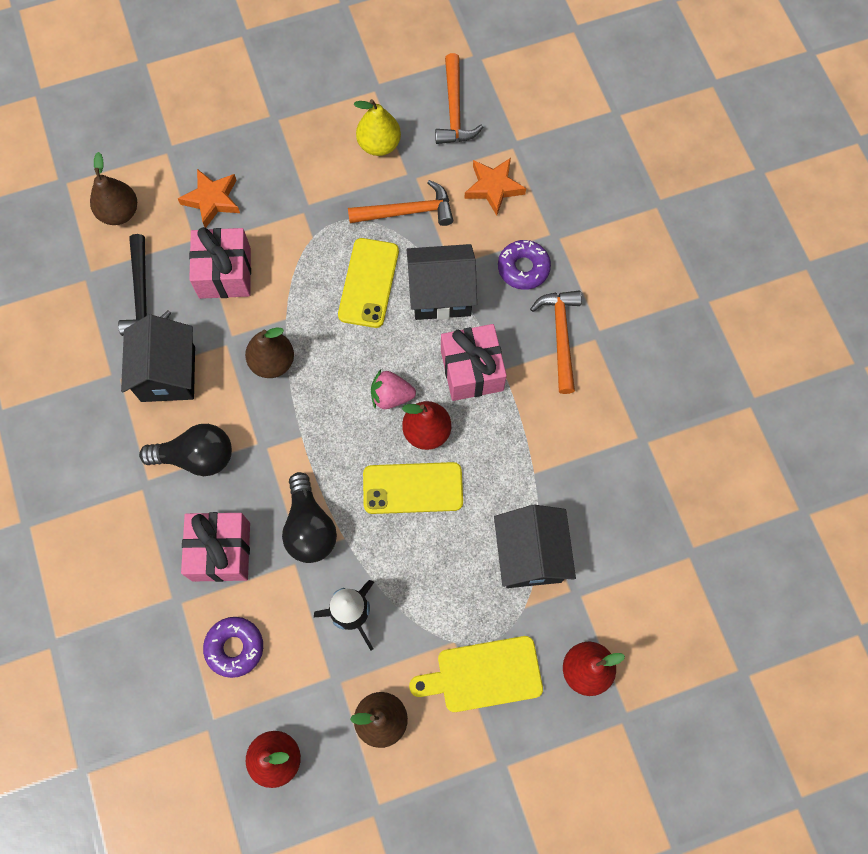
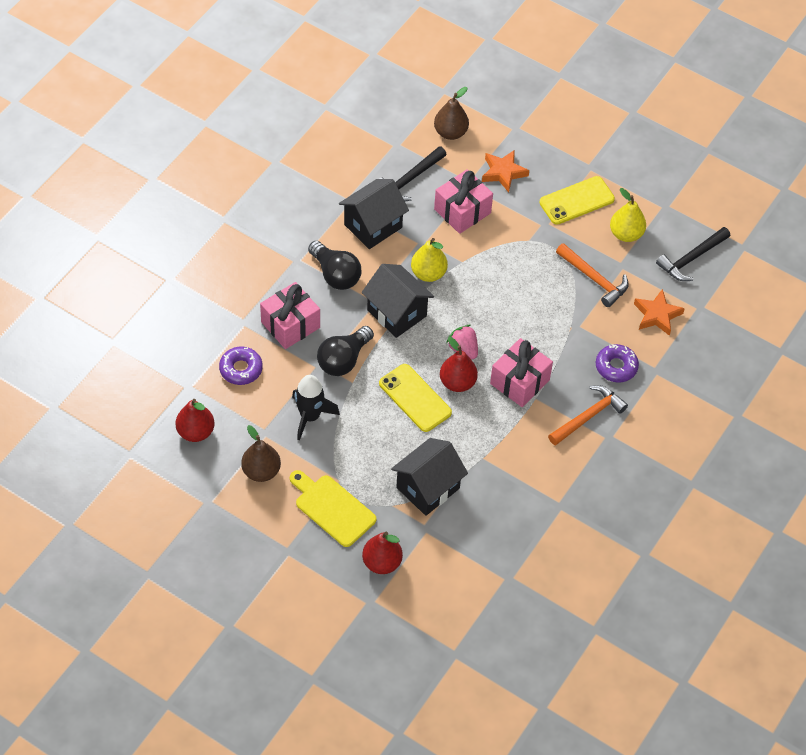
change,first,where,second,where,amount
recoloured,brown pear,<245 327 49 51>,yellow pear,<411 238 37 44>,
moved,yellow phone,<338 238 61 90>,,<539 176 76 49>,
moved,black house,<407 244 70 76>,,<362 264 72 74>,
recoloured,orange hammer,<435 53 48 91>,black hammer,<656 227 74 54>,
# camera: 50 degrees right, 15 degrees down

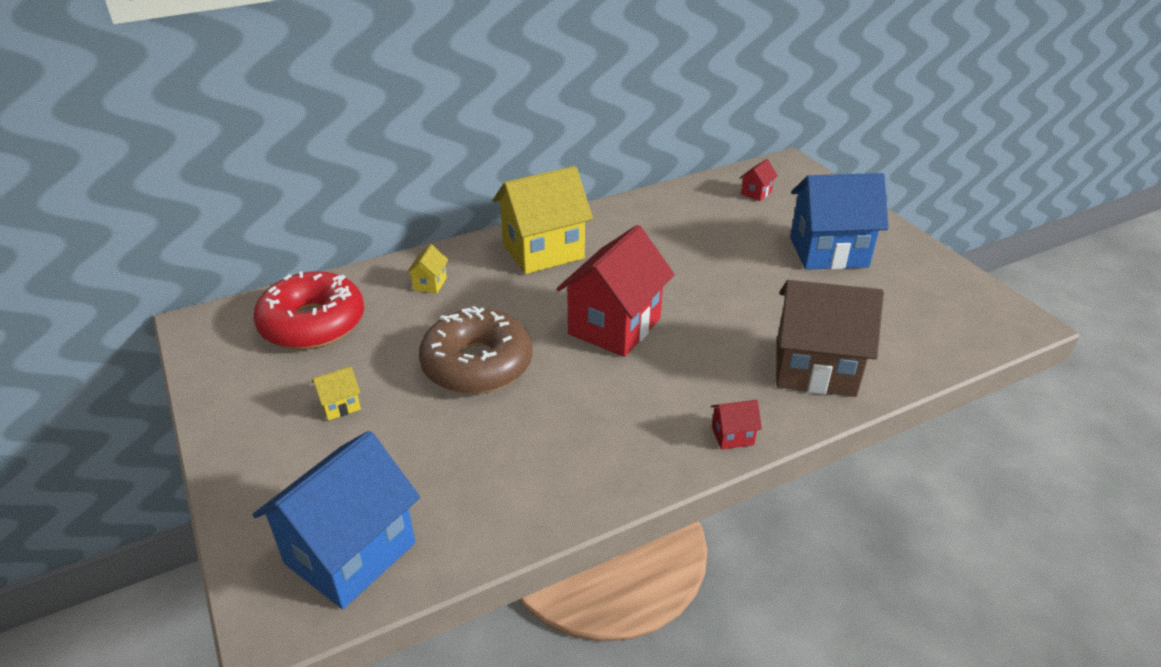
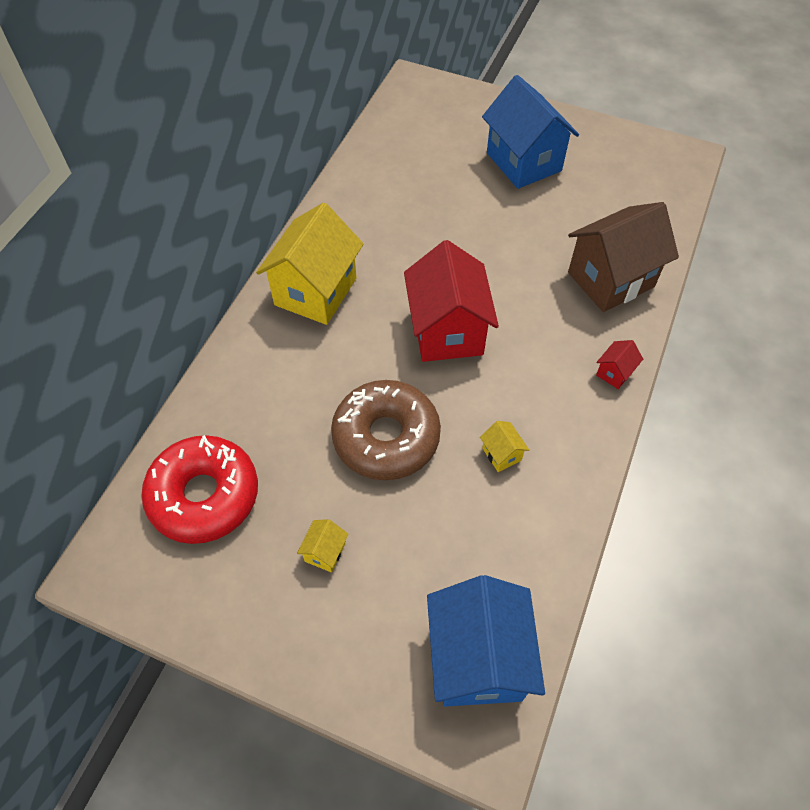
change,first,where,second,where,amount
moved,yellow house,<406 244 43 50>,,<480 421 49 51>,
removed,red house,<740 159 38 42>,,,
turned,blue house,<790 173 99 97>,,<482 75 97 114>,75 degrees counterclockwise
# camera: 40 degrees left, 20 degrees up

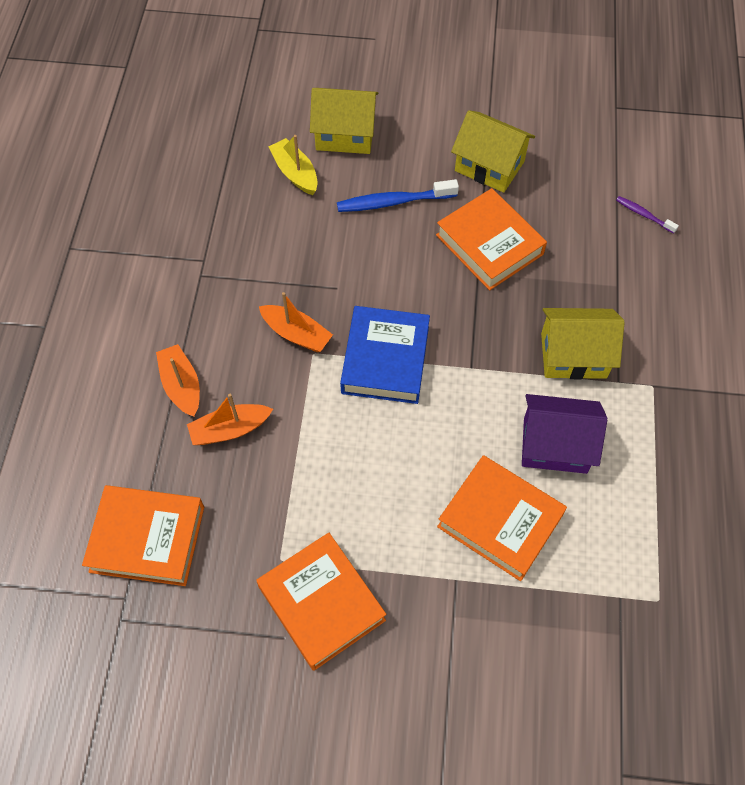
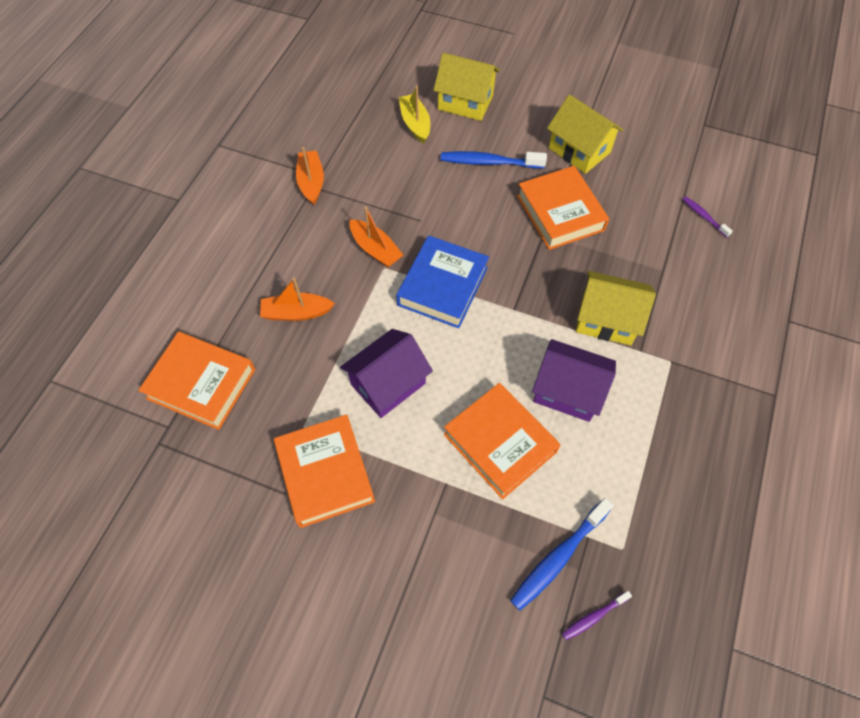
change,first,where,second,where,amount
moved,orange boat,<156 344 44 73>,,<296 147 28 58>,
added,,,purple house,<340 329 93 89>,
added,,,blue toothbrush,<510 498 104 113>,
added,,,purple toothbrush,<562 591 70 49>,
# camera: 15 degrees right, 0 degrees up

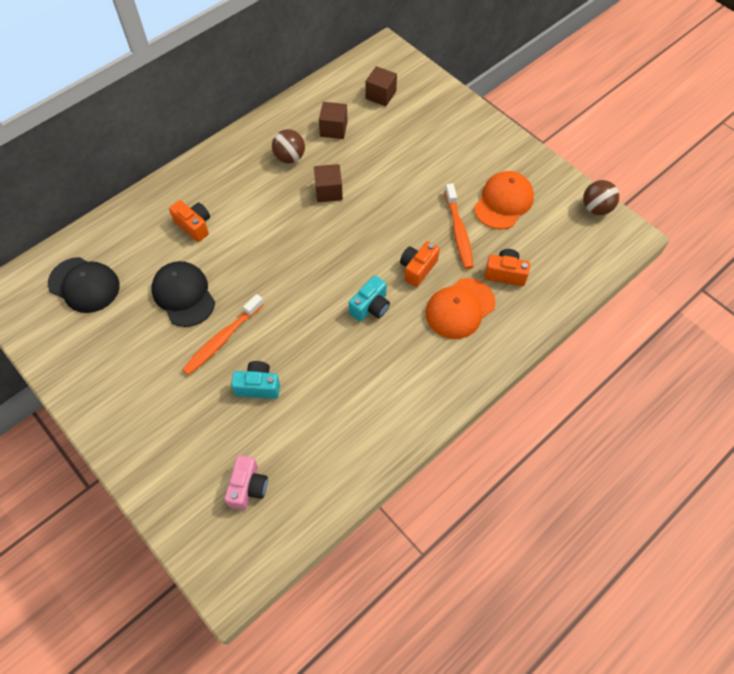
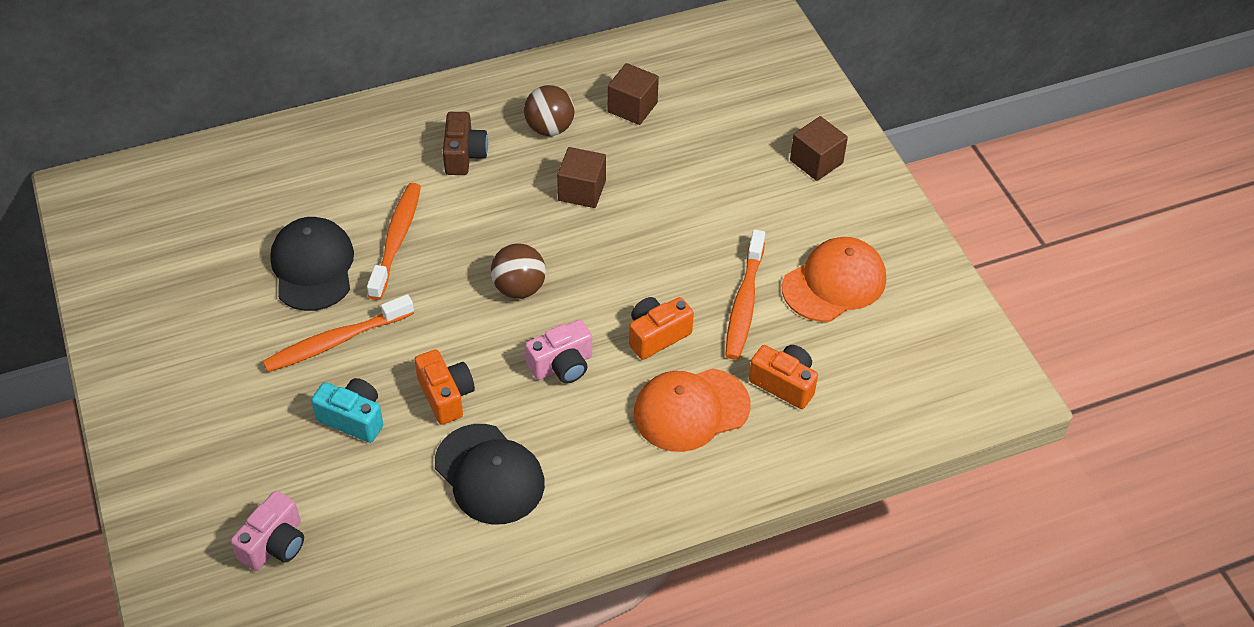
change,first,where,second,where,amount
moved,black cap,<48 257 72 56>,,<435 424 110 101>,
moved,orange camera,<169 200 41 42>,,<414 349 61 76>,
recoloured,turquoise camera,<349 275 41 46>,pink camera,<525 320 67 63>,
moved,brown cube,<365 66 32 40>,,<790 116 58 65>,
moved,brown ball,<583 180 36 35>,,<491 243 55 56>,
added,,,orange toothbrush,<367 183 54 117>,
added,,,brown camera,<443 112 45 63>,
# camera: 20 degrees right, 10 degrees down

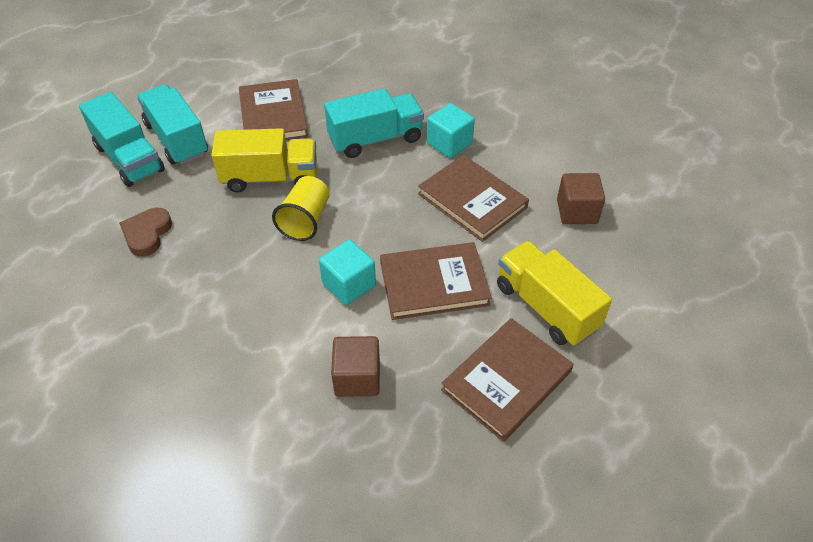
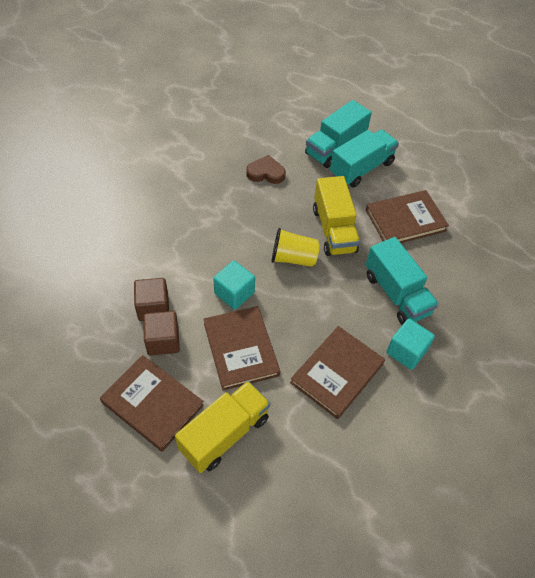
change,first,where,second,where,amount
moved,brown cube,<557 173 48 51>,,<143 311 37 45>,
# camera: 80 degrees right, 5 degrees up

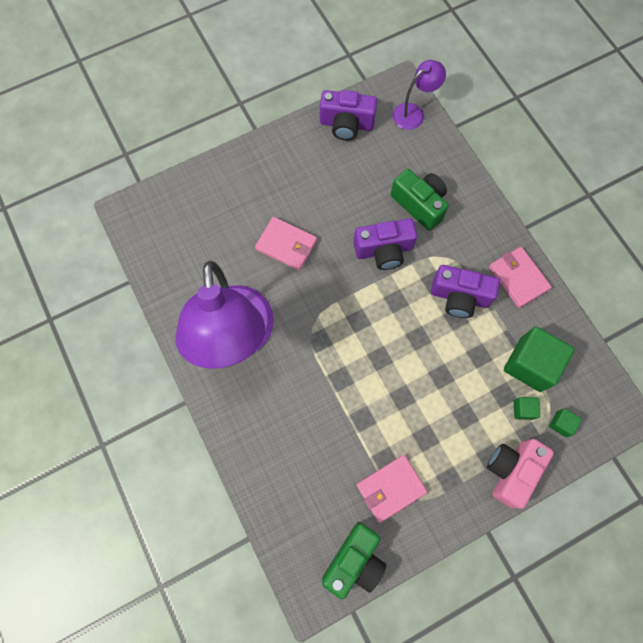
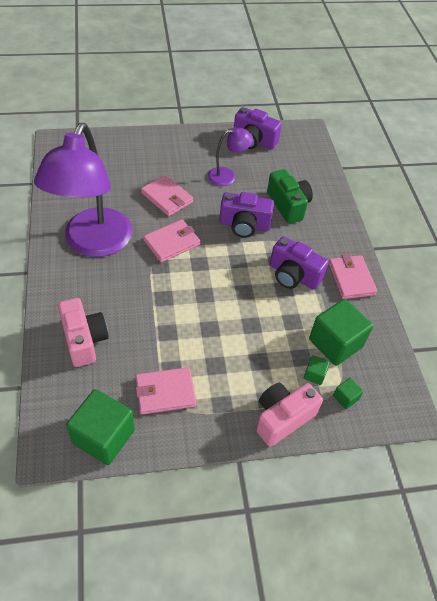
change,first,where,second,where,amount
replaced,green camera,<322 522 64 77>,green cube,<66 389 69 76>,
moved,purple lamp,<393 60 53 70>,,<208 127 45 59>,
added,,,pink camera,<58 298 51 69>,
added,,,pink wallet,<144 219 56 43>,
# camera: 15 degrees right, 20 degrees down

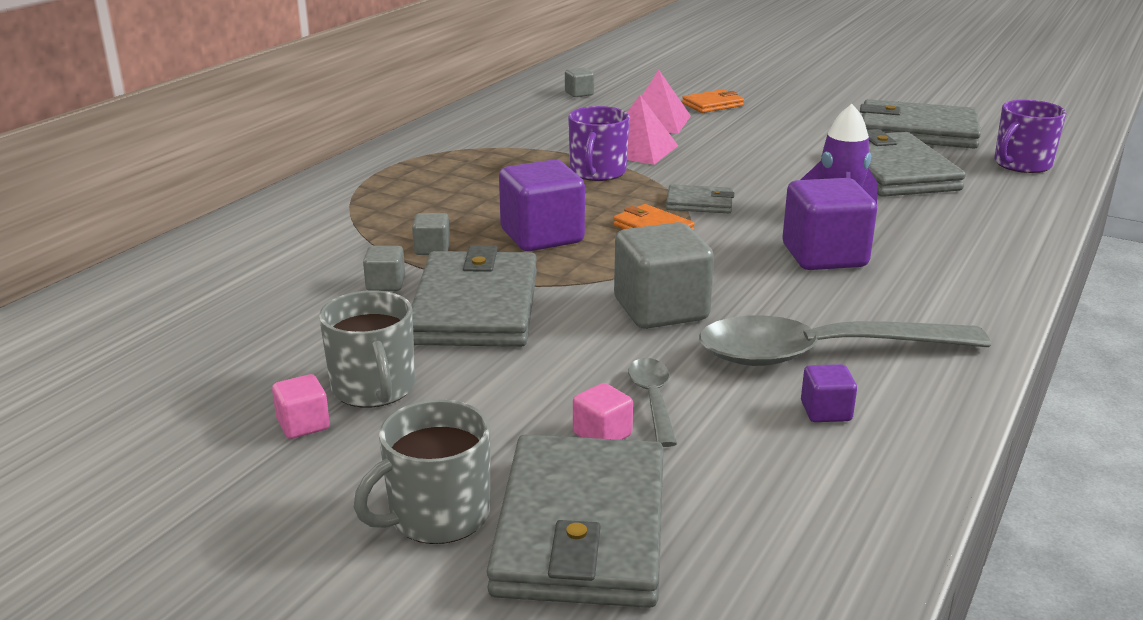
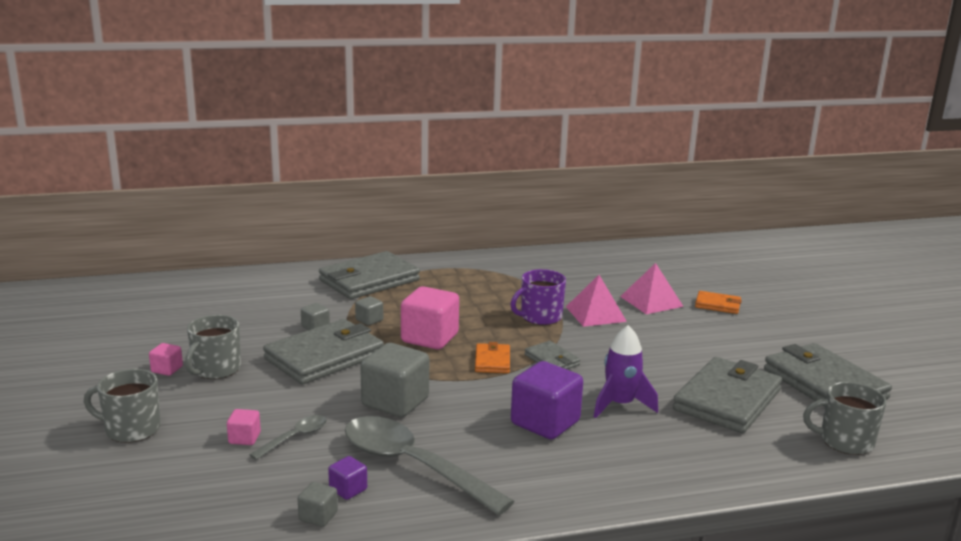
change,first,where,second,where,amount
moved,grey wallet,<487 435 177 173>,,<319 251 101 48>,
recoloured,purple cube,<499 160 86 91>,pink cube,<401 286 58 63>,
moved,grey cube,<565 67 29 30>,,<298 482 40 45>,
recoloured,purple mug,<994 100 73 73>,grey mug,<803 382 84 73>,
# camera: 45 degrees right, 5 degrees down

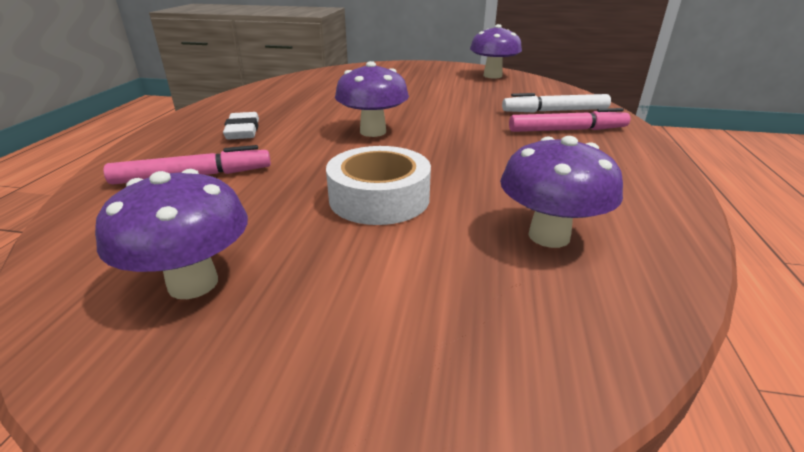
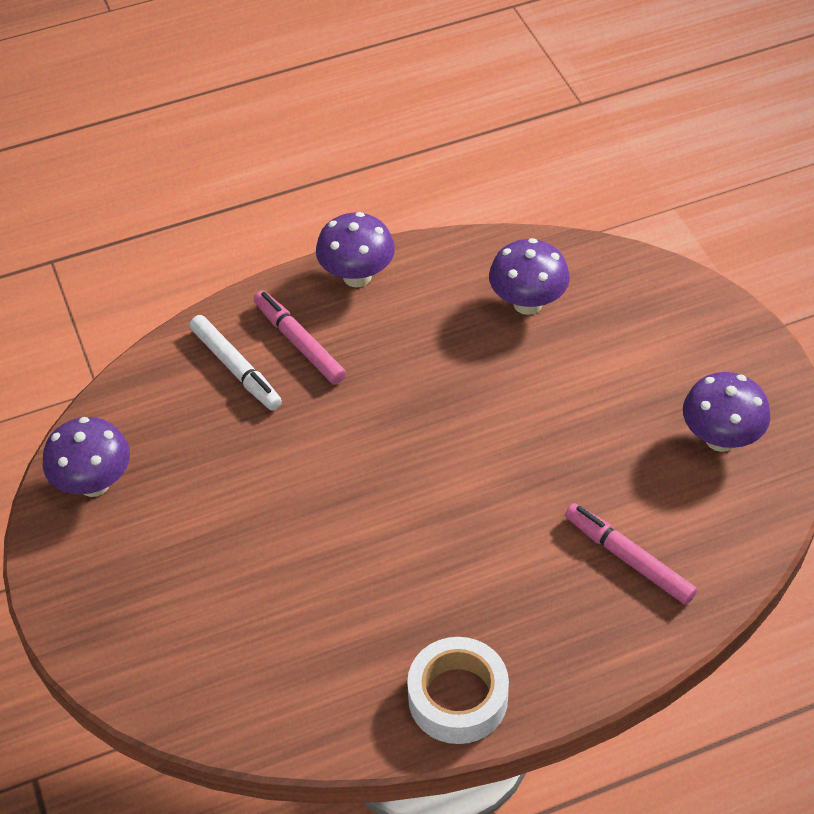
change,first,where,second,where,amount
removed,white eraser,<223 112 36 28>,,,
moved,white tape,<326 146 105 79>,,<407 637 102 107>,
moved,purple mushroom,<335 61 74 76>,,<316 212 79 75>,
# camera: 120 degrees left, 20 degrees up

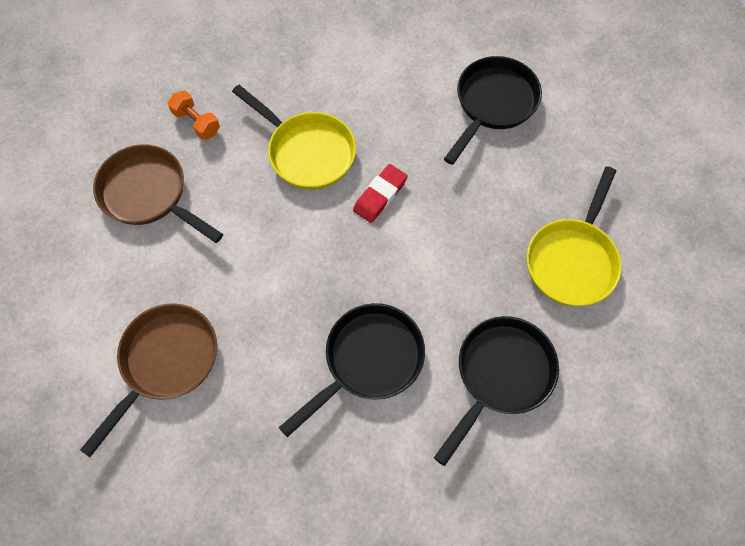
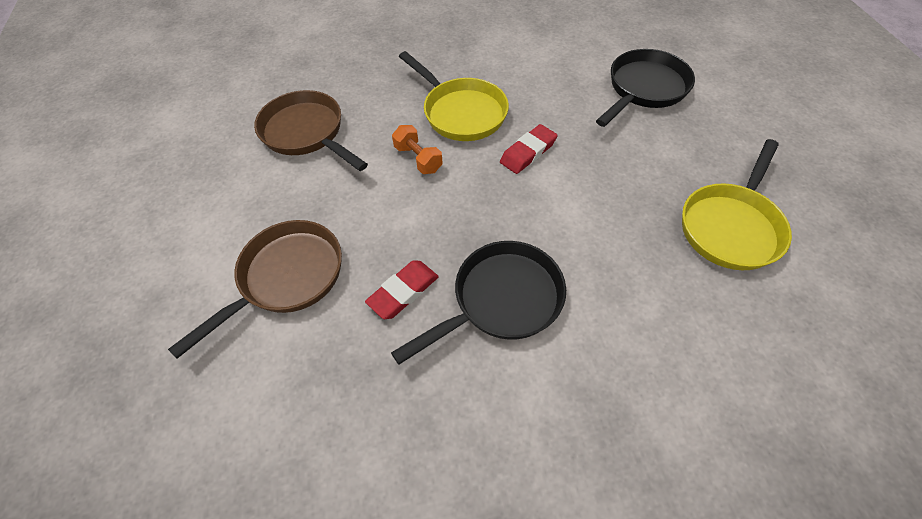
change,first,where,second,where,amount
moved,orange dumbbell,<168 91 52 49>,,<392 125 51 49>,
removed,black pan,<434 316 125 150>,,,
added,,,red eraser,<365 260 74 59>,
# camera: 10 degrees right, 10 degrees down

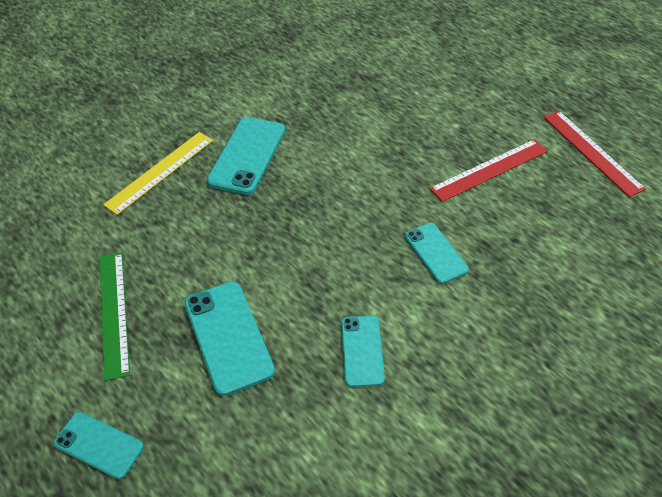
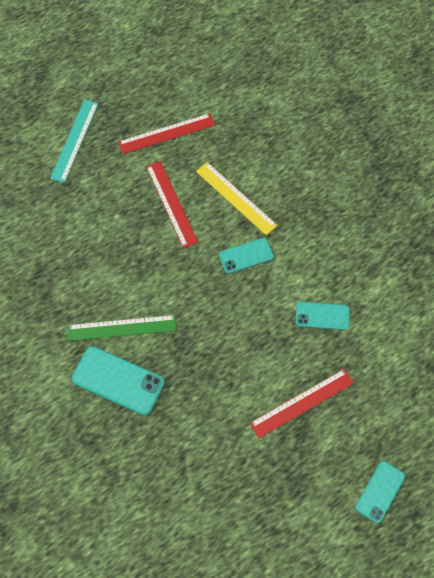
change,first,where,second,where,amount
moved,green ruler,<99 252 31 129>,,<68 315 109 26>,
moved,yellow ruler,<103 132 110 83>,,<196 162 82 73>,
replaced,turquoise phone,<184 282 91 114>,red ruler,<250 369 104 69>,
added,,,turquoise ruler,<50 100 49 83>,
# camera: 85 degrees left, 15 degrees up

